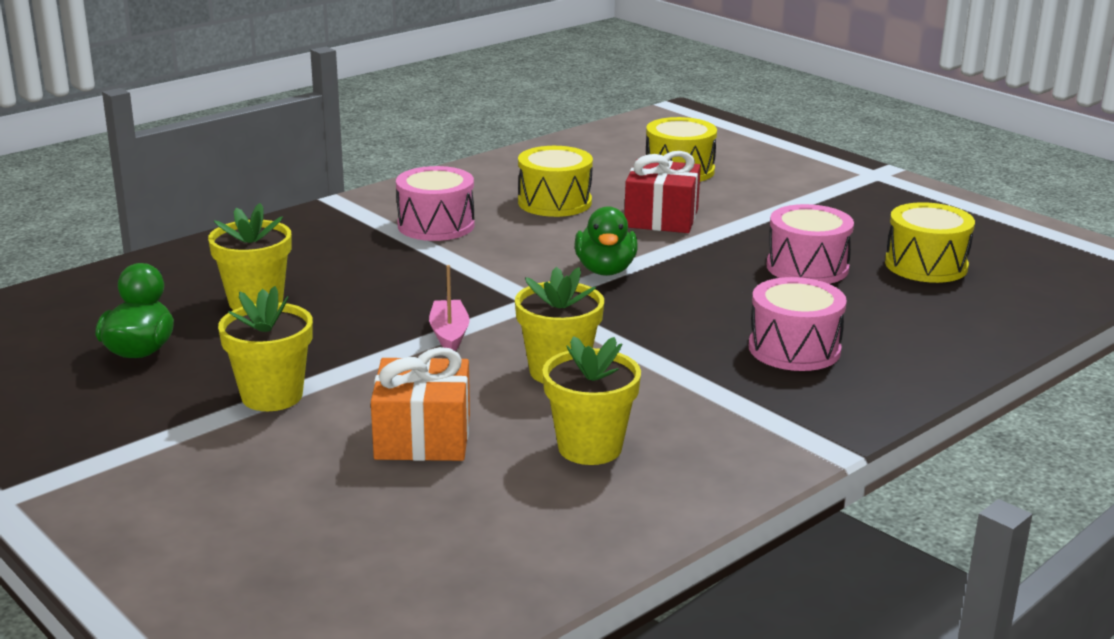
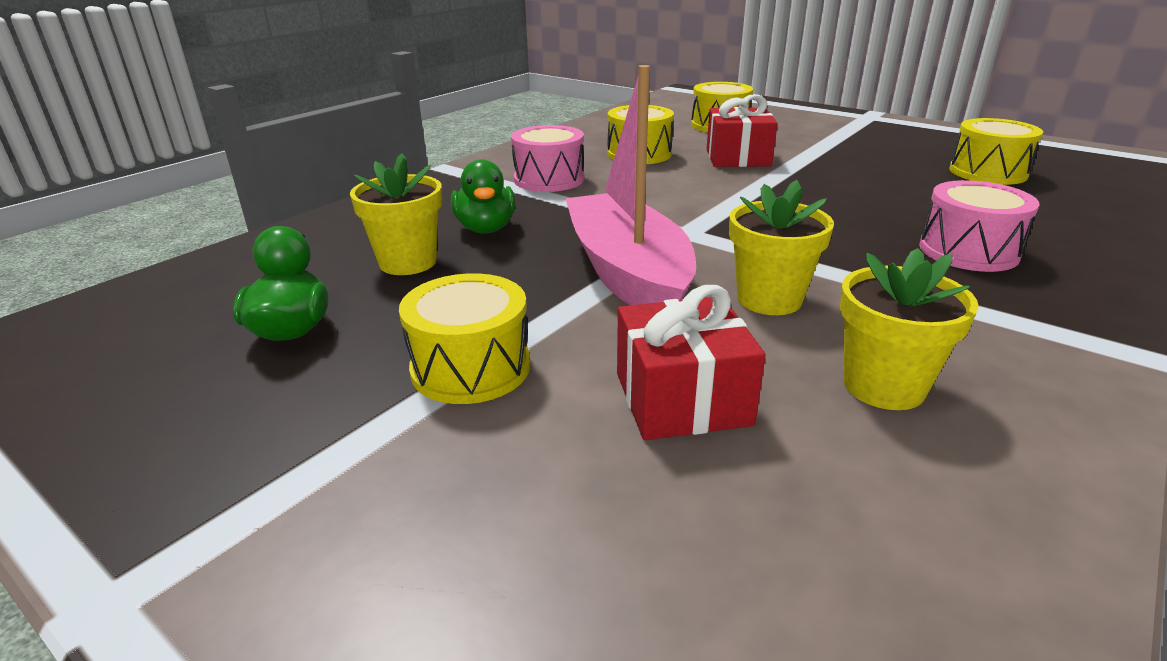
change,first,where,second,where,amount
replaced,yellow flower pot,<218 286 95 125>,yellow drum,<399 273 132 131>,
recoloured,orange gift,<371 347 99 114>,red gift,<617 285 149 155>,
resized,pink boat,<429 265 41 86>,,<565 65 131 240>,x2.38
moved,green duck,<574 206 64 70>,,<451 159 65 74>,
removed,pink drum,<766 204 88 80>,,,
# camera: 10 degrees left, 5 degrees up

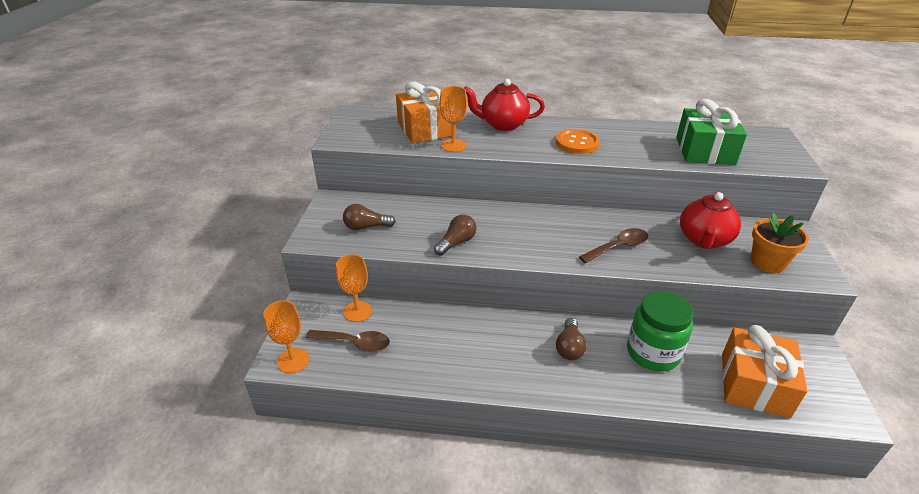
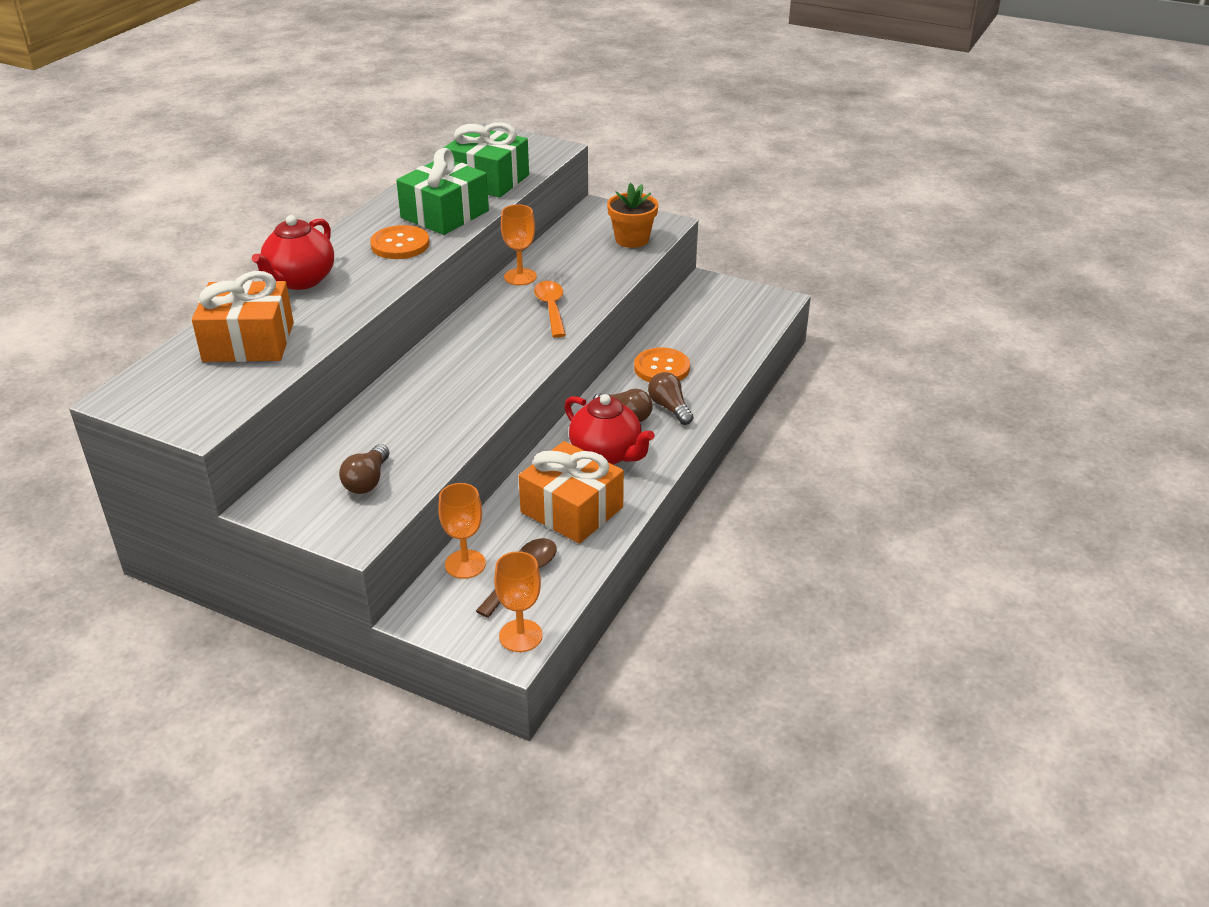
change,first,where,second,where,amount
moved,brown light bulb,<434 215 43 41>,,<648 372 45 53>,
moved,orange goblet,<440 86 27 66>,,<501 204 36 81>,
recoloured,brown spoon,<579 228 69 35>,orange spoon,<534 281 32 57>,
replaced,green jar,<627 291 66 80>,orange button,<634 348 56 34>,
moved,red teapot,<680 192 61 57>,,<564 394 91 71>,
moved,orange gift,<722 325 85 93>,,<519 441 105 103>,
added,,,green gift,<396 148 93 87>,
# camera: 70 degrees left, 0 degrees up

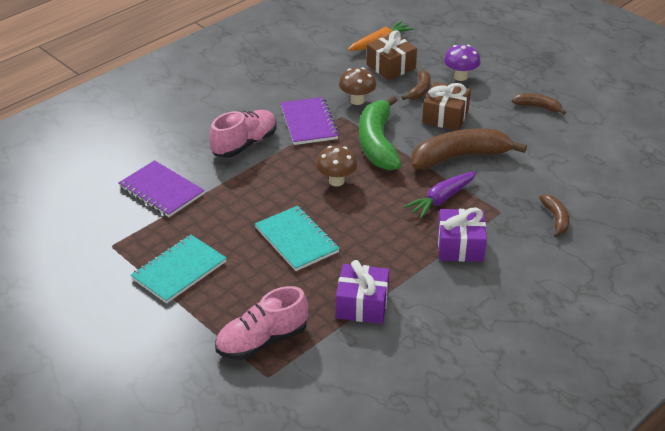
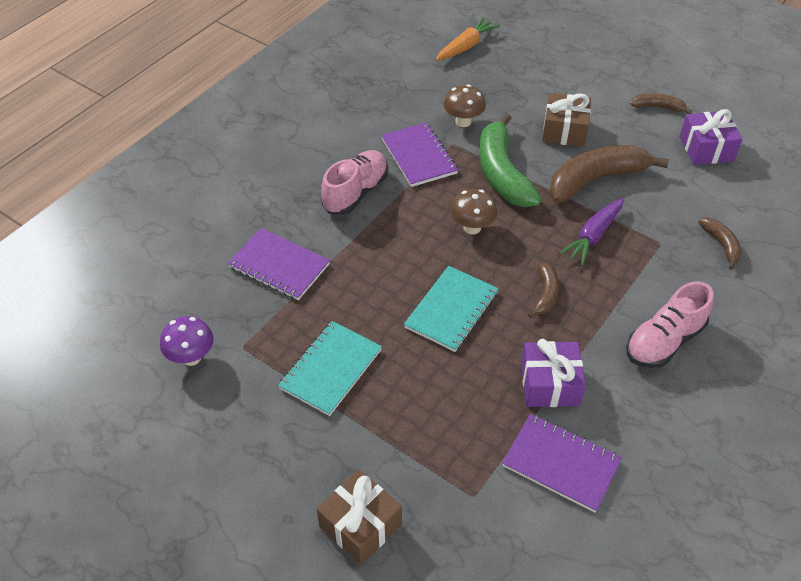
change,first,where,second,where,amount
moved,pink shoe,<215 286 93 74>,,<626 281 88 87>,
turned,turquoise notebook,<255 206 85 65>,,<404 266 95 86>,75 degrees clockwise
moved,brown gift,<366 30 51 50>,,<317 469 85 96>,
moved,brown banana,<402 70 29 30>,,<528 262 31 56>,
moved,purple gift,<438 208 49 54>,,<679 109 64 56>,
moved,purple mushroom,<444 45 36 36>,,<160 316 54 50>,
added,,,purple notebook,<502 414 120 98>,
# camera: 10 degrees left, 10 degrees up

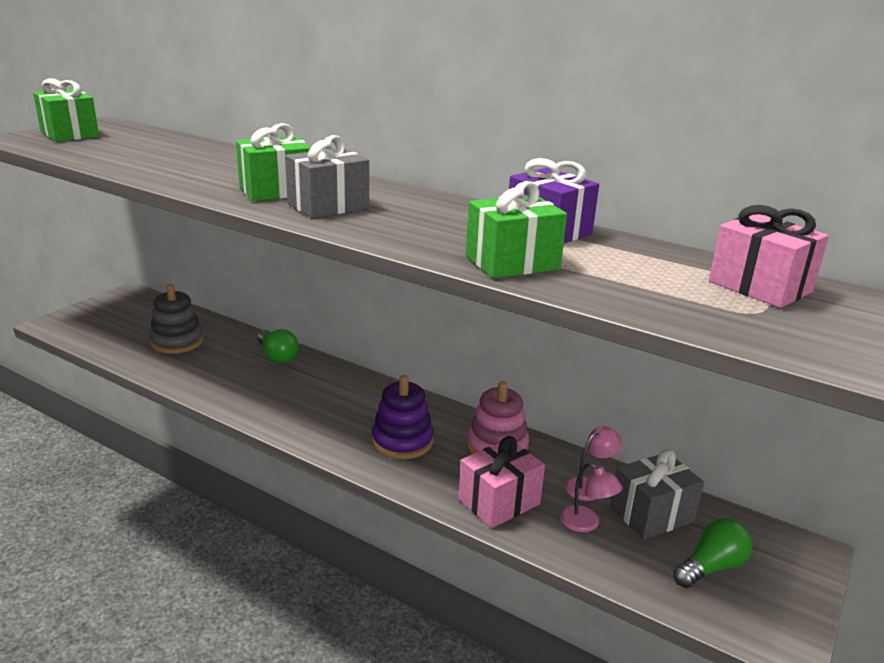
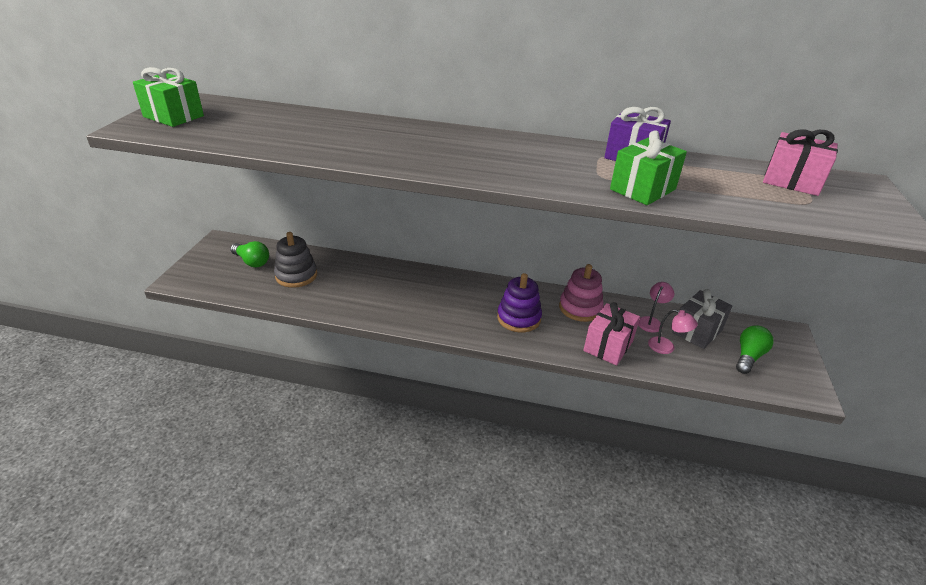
change,first,where,second,where,amount
removed,green gift,<236 123 75 78>,,,
moved,green light bulb,<257 329 42 34>,,<230 241 39 27>,
removed,grey gift,<285 135 84 84>,,,
# camera: 20 degrees left, 10 degrees up

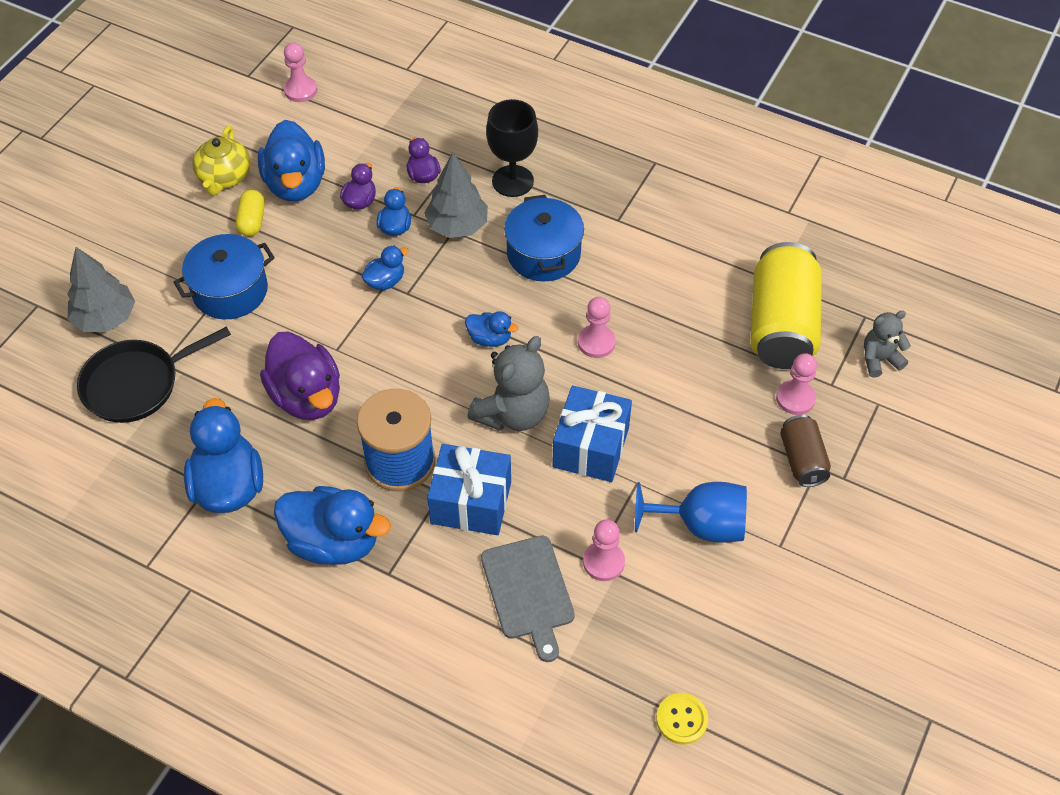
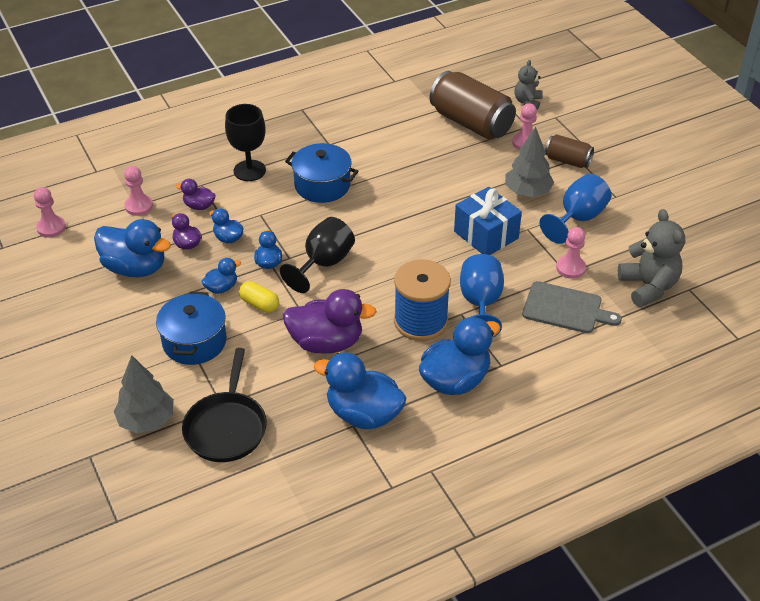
change,first,where,second,where,amount
removed,yellow teapot,<192 126 59 70>,,,
moved,yellow capsule,<236 190 29 46>,,<239 281 40 32>,
moved,grey tree,<424 152 64 86>,,<505 127 49 70>,
replaced,blue gift,<427 444 84 91>,blue goblet,<460 254 44 83>,
moved,blue duck,<465 311 54 36>,,<201 258 40 36>,
moved,grey teddy bear,<467 336 83 95>,,<618 209 67 98>,
moved,pink pawn,<578 297 38 61>,,<124 166 29 50>,
removed,yellow button,<656 693 52 52>,,,
recoloured,yellow can,<750 242 72 127>,brown can,<430 71 86 68>,
added,,,black goblet,<280 217 75 76>,
# camera: 55 degrees left, 10 degrees down

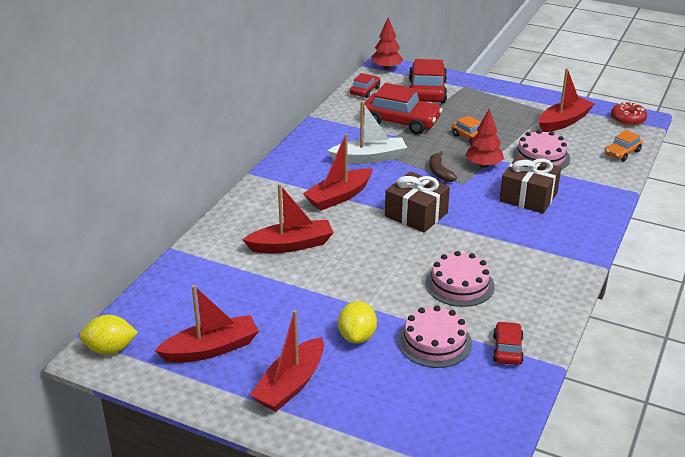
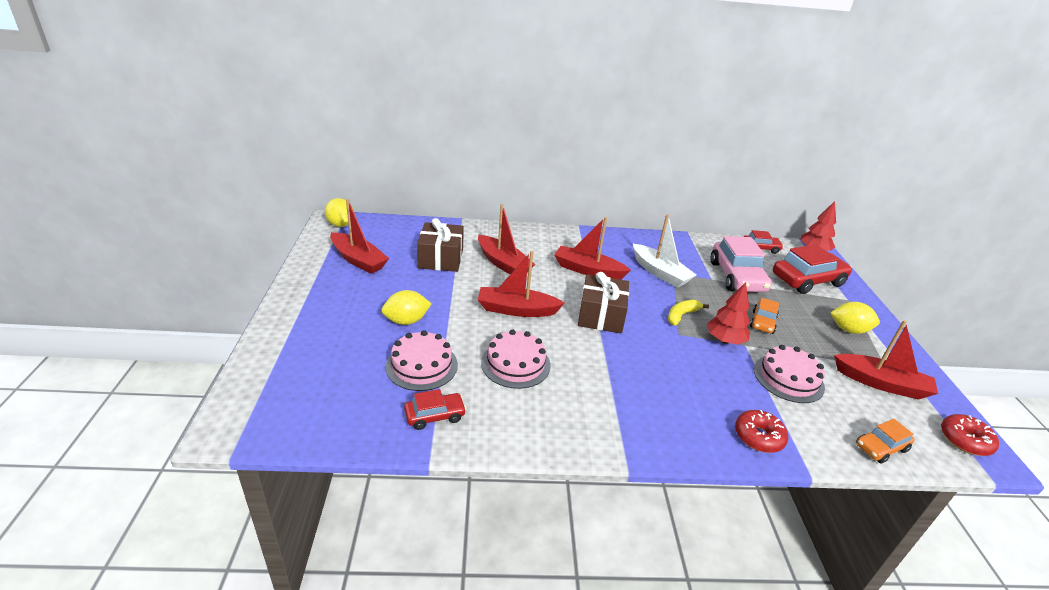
change,first,where,second,where,amount
moved,red boat,<250 310 74 102>,,<478 251 87 66>,
recoloured,red car,<363 83 80 52>,pink car,<711 236 61 56>,
recoloured,brown banana,<429 151 28 31>,yellow banana,<668 300 41 25>,
moved,brown gift,<499 156 62 58>,,<417 218 47 54>,
turned,orange car,<605 130 38 32>,,<856 419 59 45>,45 degrees counterclockwise
added,,,red donut,<735 410 53 43>,
added,,,yellow lemon,<830 302 50 32>,
# camera: 60 degrees right, 0 degrees up

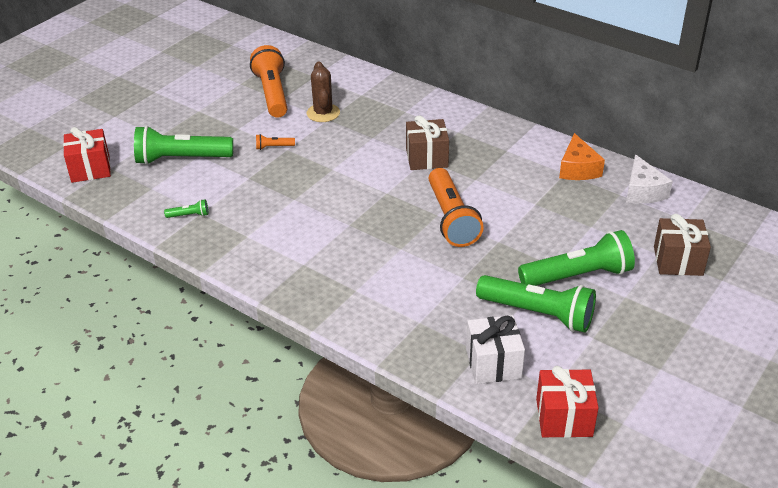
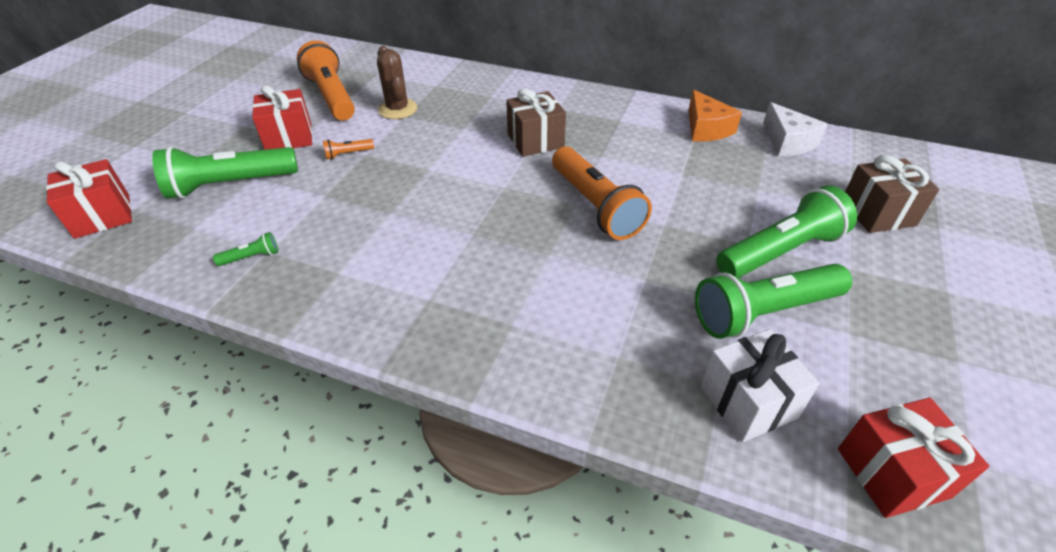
change,first,where,second,where,amount
turned,green flashlight,<476 275 120 58>,,<695 264 157 75>,150 degrees clockwise
added,,,red gift,<252 85 60 65>,
# camera: 15 degrees left, 5 degrees up

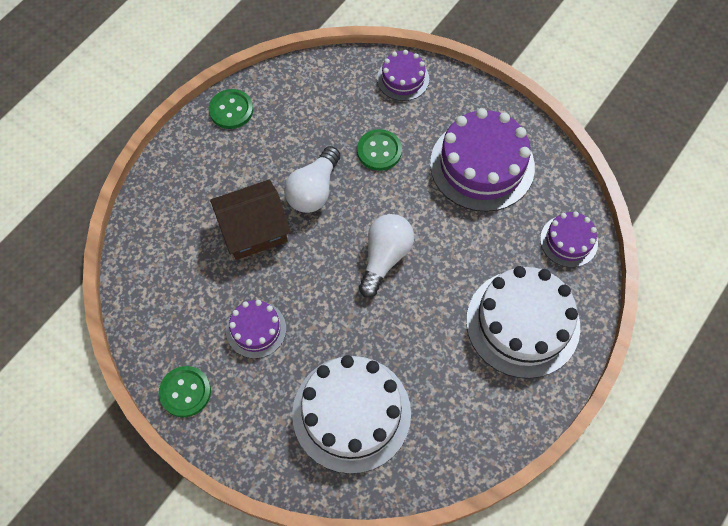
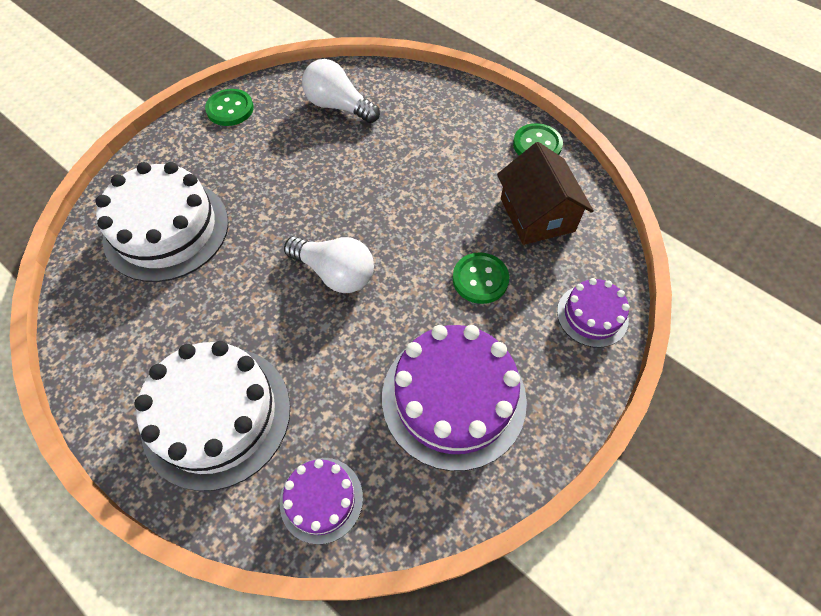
change,first,where,second,where,amount
moved,brown house,<210 180 81 80>,,<497 142 97 103>,
removed,purple cake,<226 300 60 59>,,,
moved,white light bulb,<284 146 56 67>,,<302 59 78 64>,
# camera: 95 degrees right, 5 degrees down

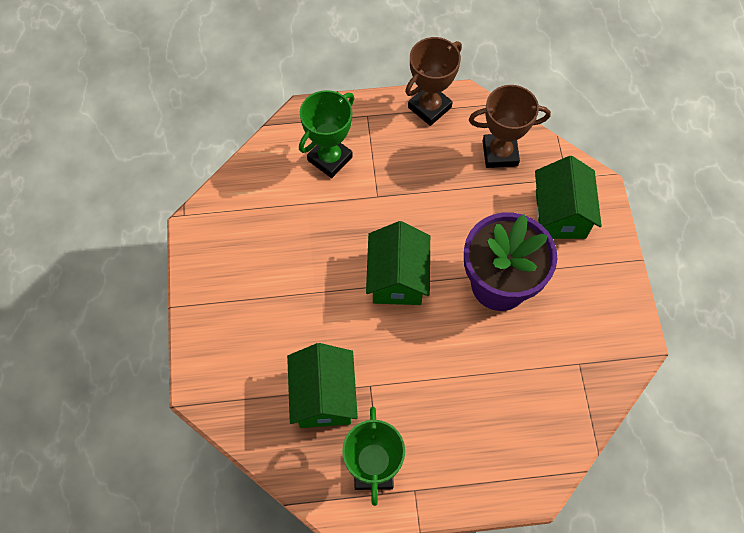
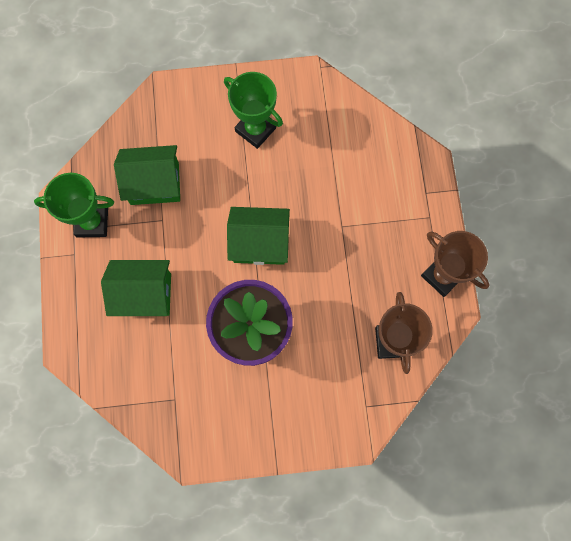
change,first,where,second,where,amount
moved,green trophy,<299 90 56 88>,,<224 72 59 77>,
moved,green house,<535 156 67 83>,,<101 260 70 56>,
# camera: 90 degrees right, 10 degrees up

